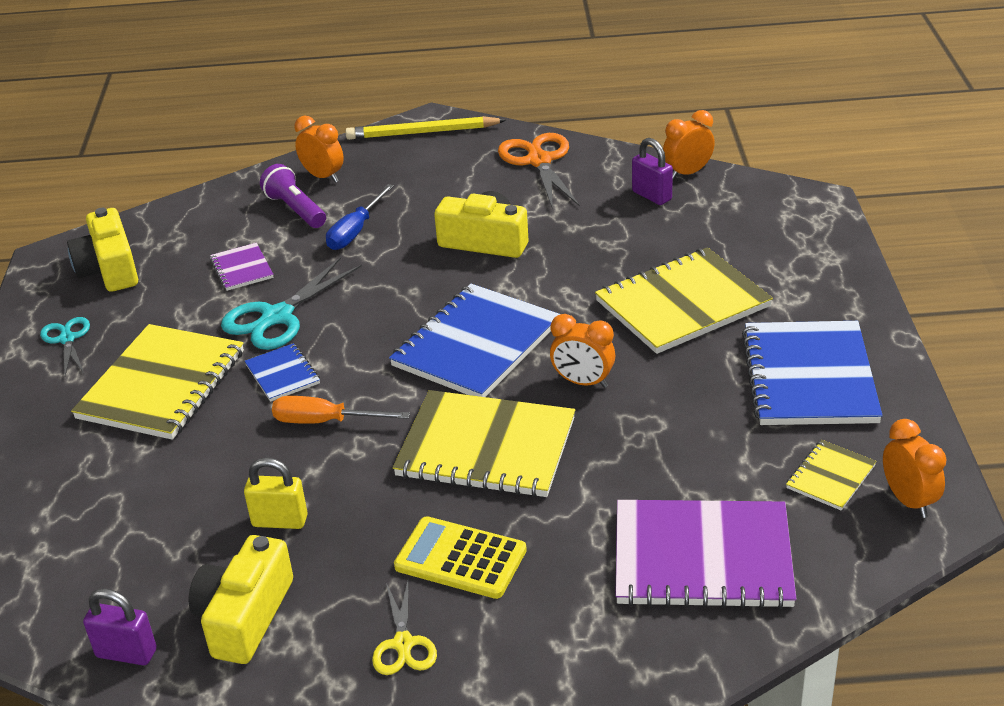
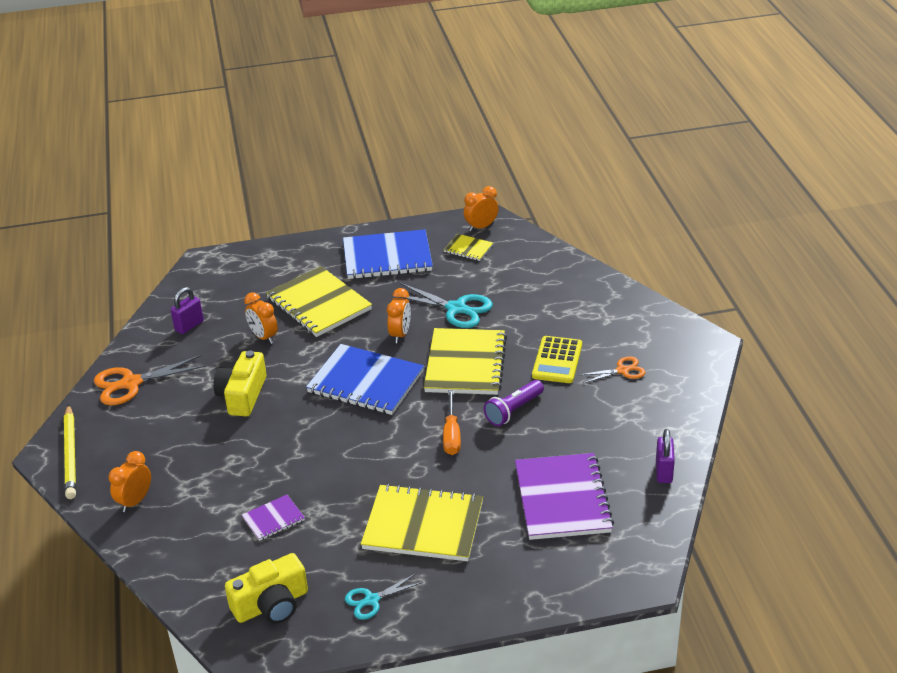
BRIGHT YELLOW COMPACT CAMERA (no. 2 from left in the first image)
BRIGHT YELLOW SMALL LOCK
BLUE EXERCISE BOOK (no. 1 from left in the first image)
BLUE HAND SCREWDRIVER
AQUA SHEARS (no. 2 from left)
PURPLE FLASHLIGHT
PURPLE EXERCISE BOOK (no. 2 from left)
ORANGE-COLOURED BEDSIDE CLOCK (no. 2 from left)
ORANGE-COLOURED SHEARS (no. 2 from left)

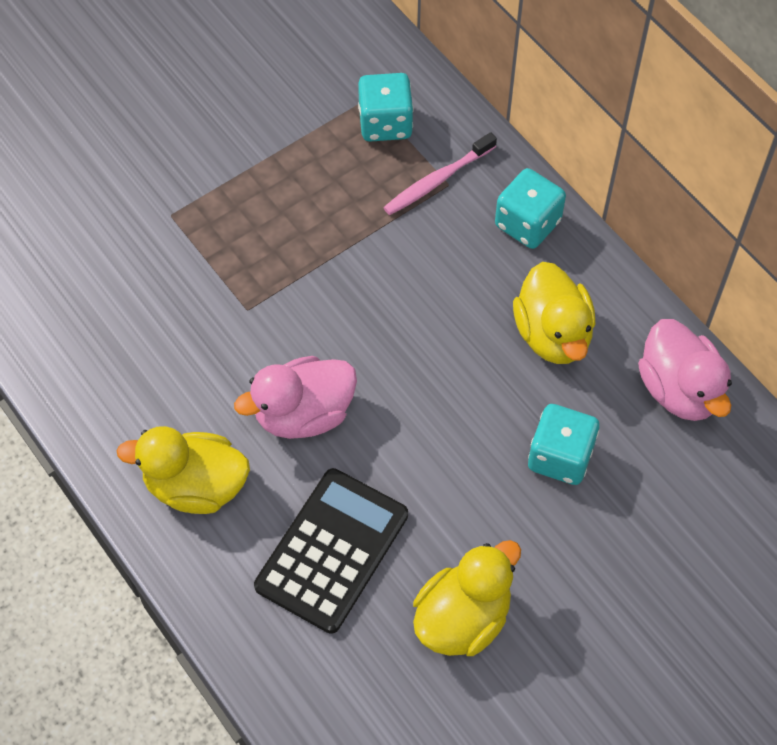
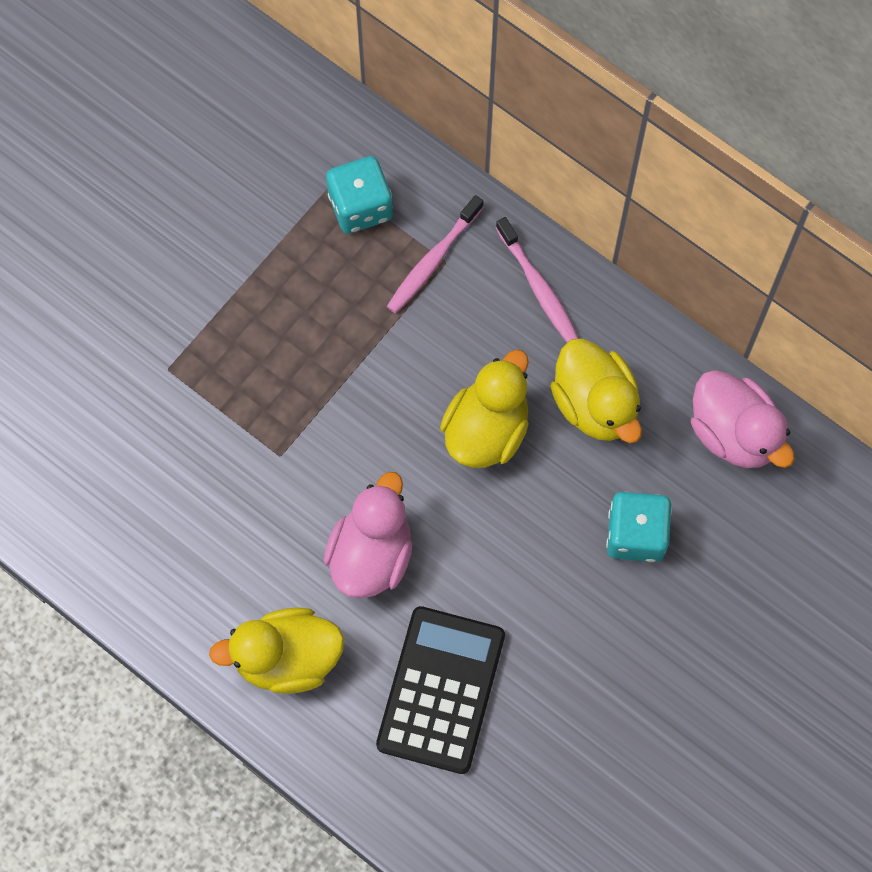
BRIGHT YELLOW TOY DUCK (no. 2 from left)
ROSE-PINK TOOTHBRUSH (no. 2 from left)
ROSE-PINK TOY DUCK (no. 1 from left)

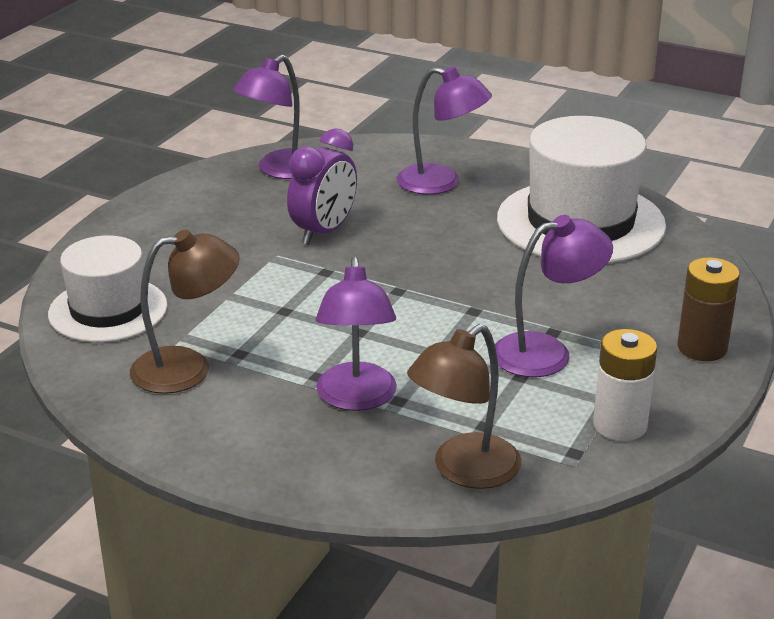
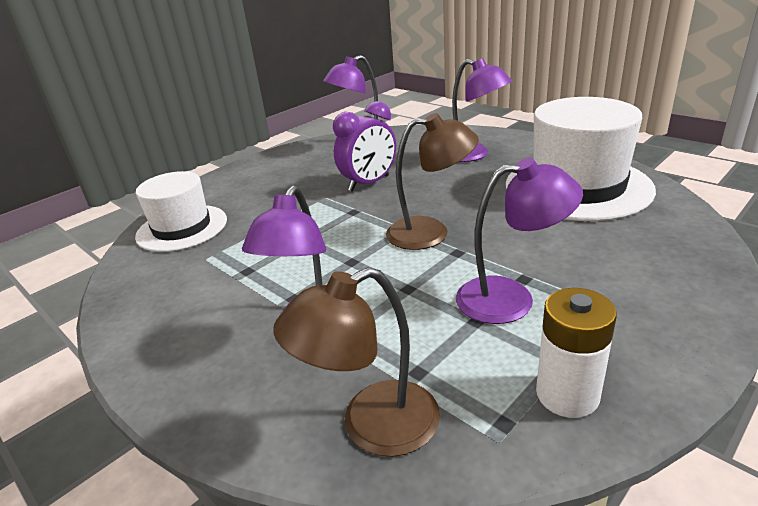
DARK BROWN AA BATTERY
DARK BROWN LAMP (no. 2 from left)

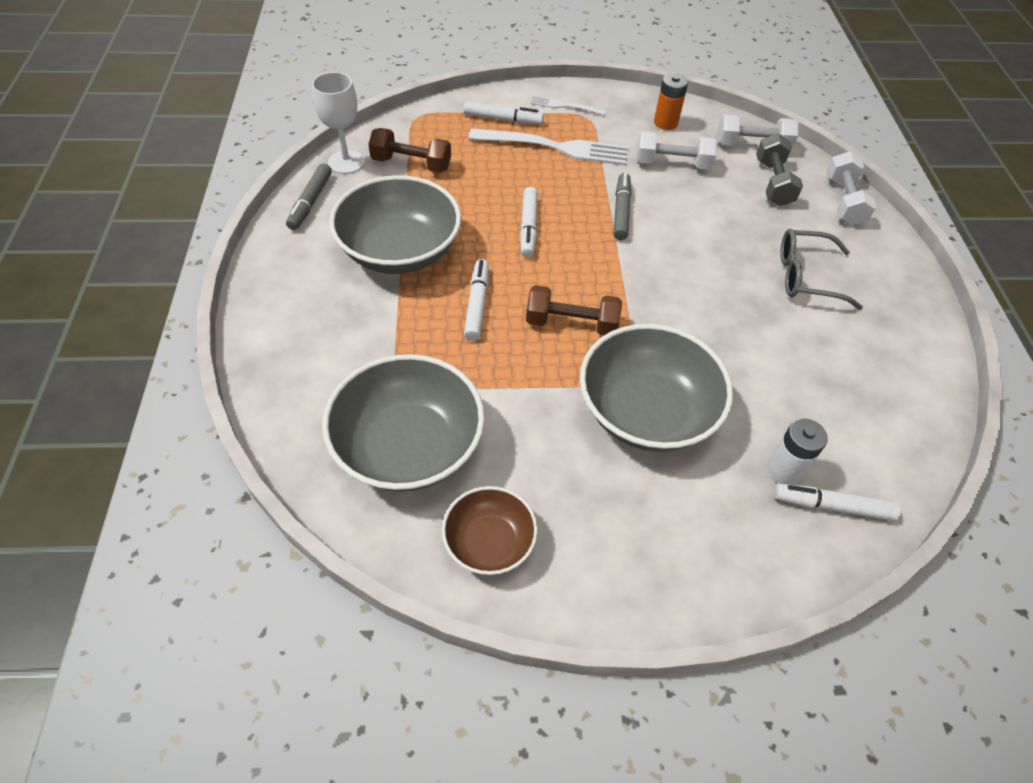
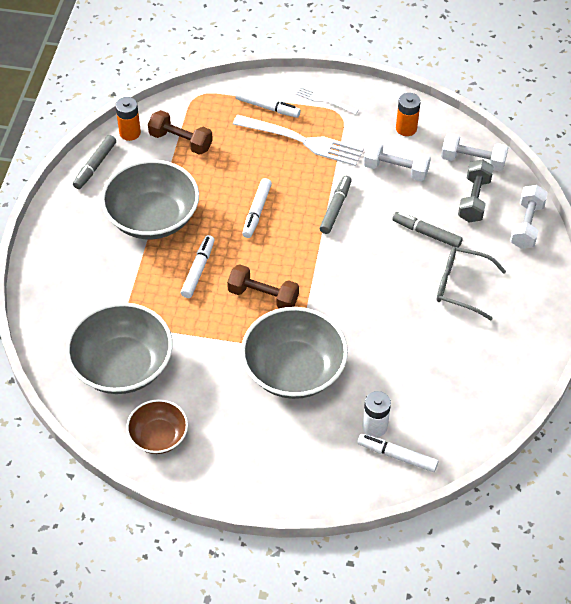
ASH-GREY FELT PEN (no. 3 from left)
ORANGE-COLOURED AA BATTERY (no. 1 from left)

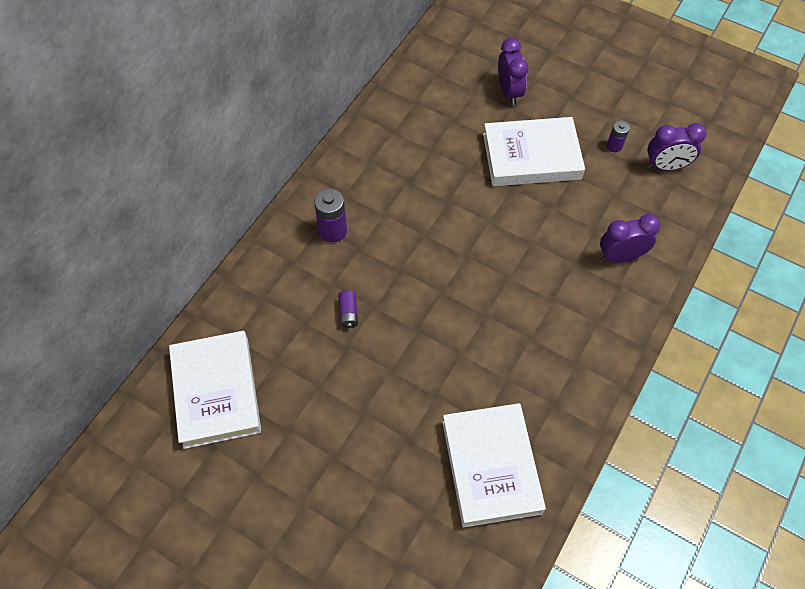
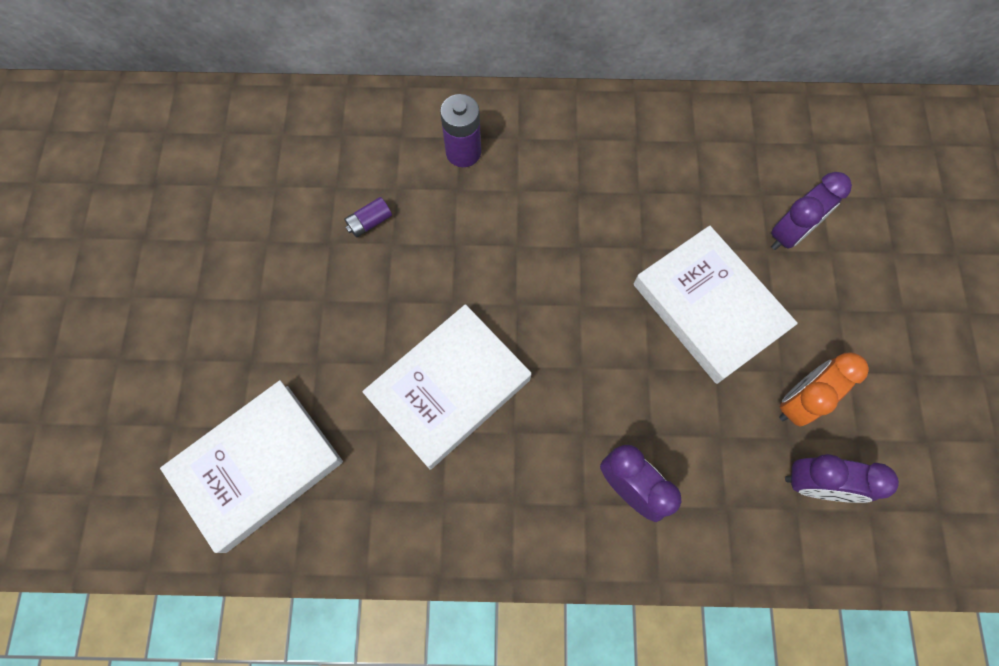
SNOW-WHITE HARDBACK (no. 2 from left)
ORANGE-COLOURED BEDSIDE CLOCK
PURPLE BEDSIDE CLOCK (no. 3 from left)

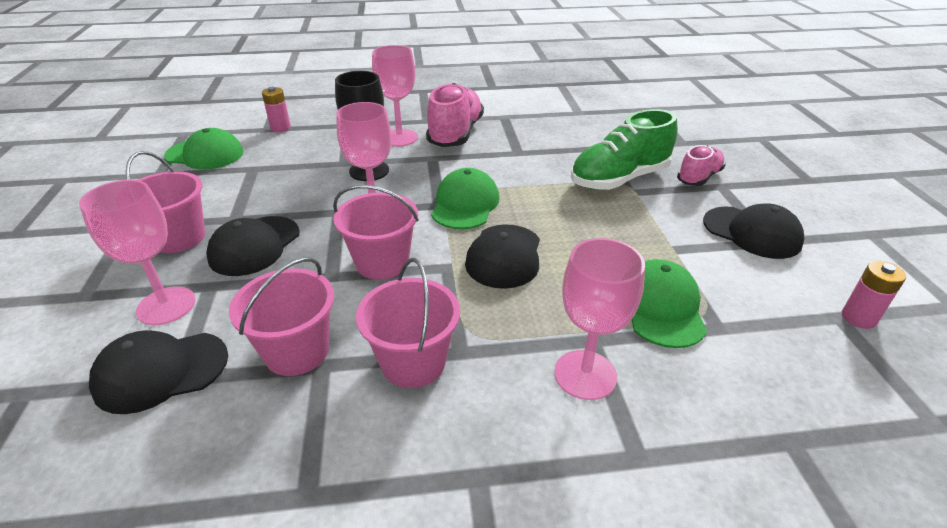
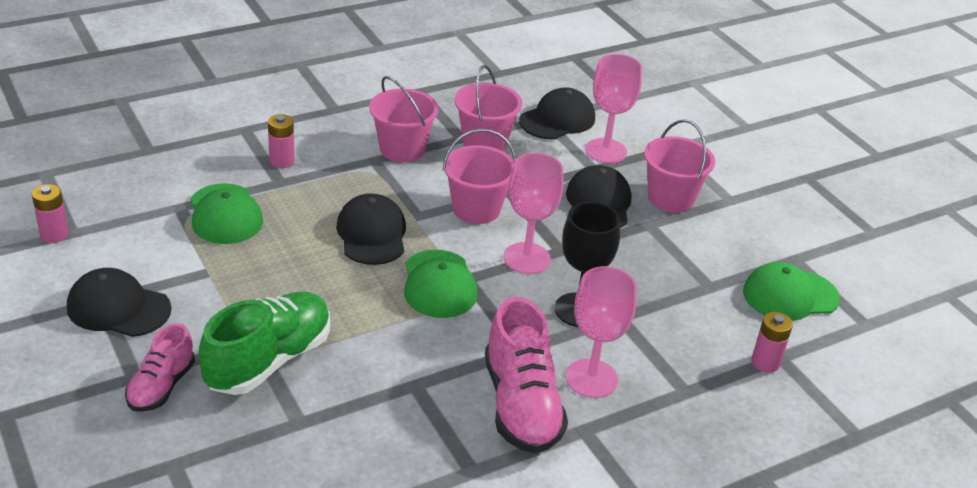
ROSE-PINK AA BATTERY (no. 2 from left)

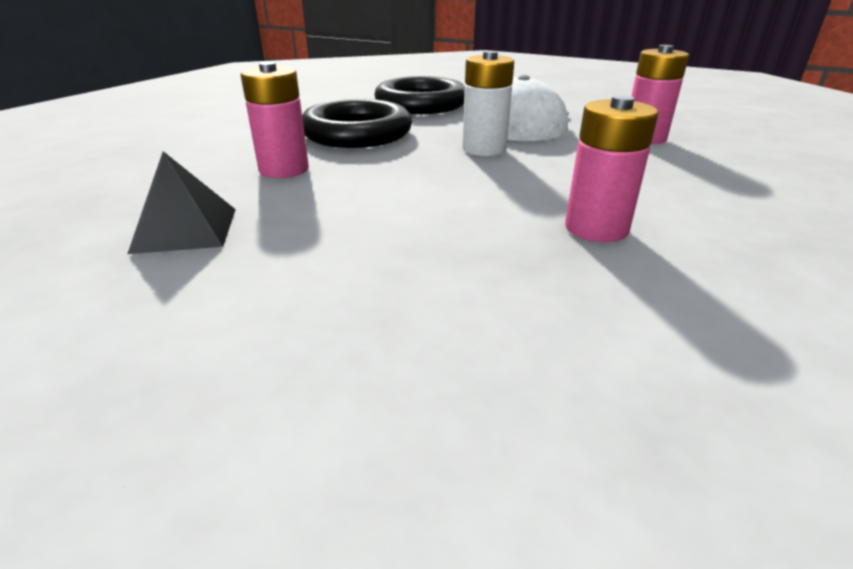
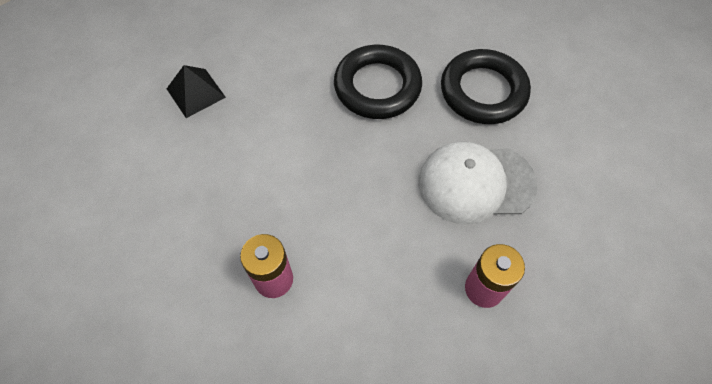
ROSE-PINK AA BATTERY (no. 1 from left in the first image)
SNOW-WHITE AA BATTERY

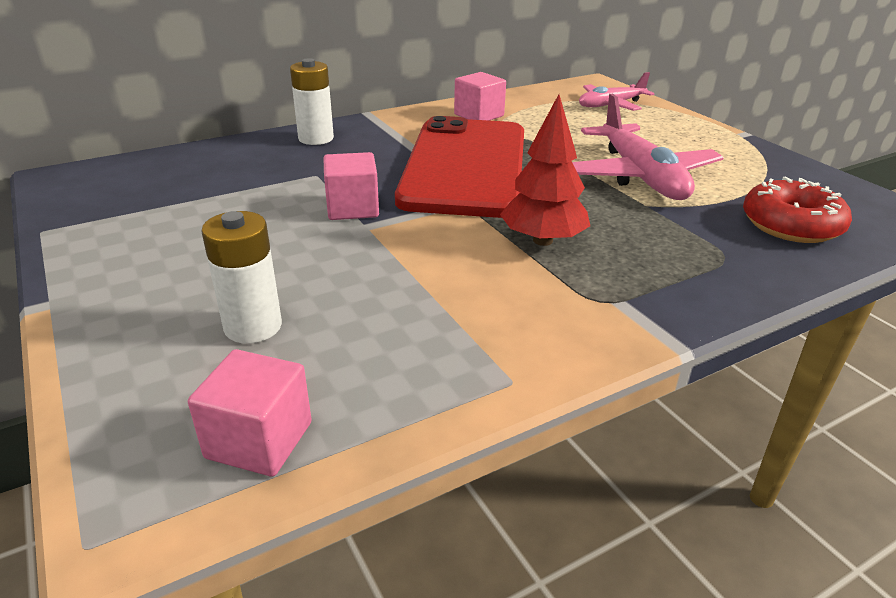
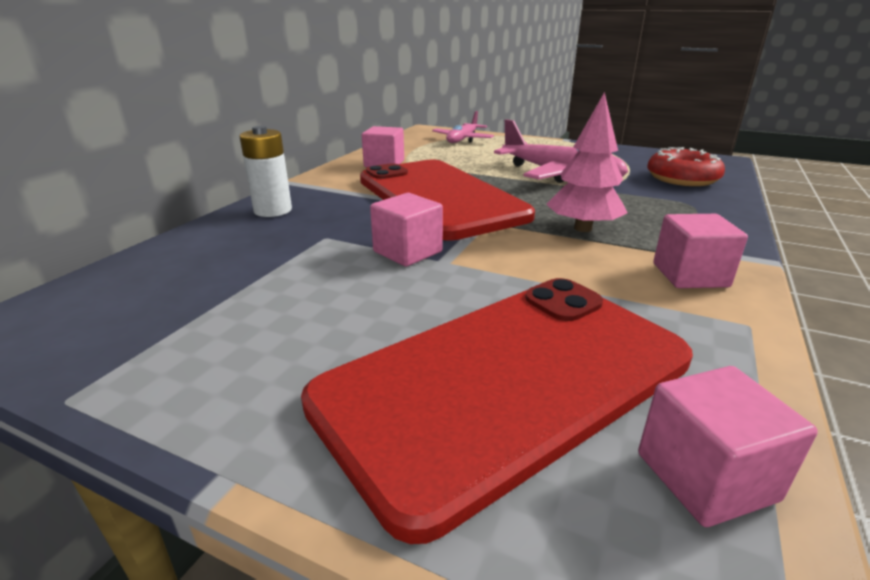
ROSE-PINK BLOCK (no. 3 from left)
RED MOBILE PHONE (no. 2 from left)
ROSE-PINK TREE

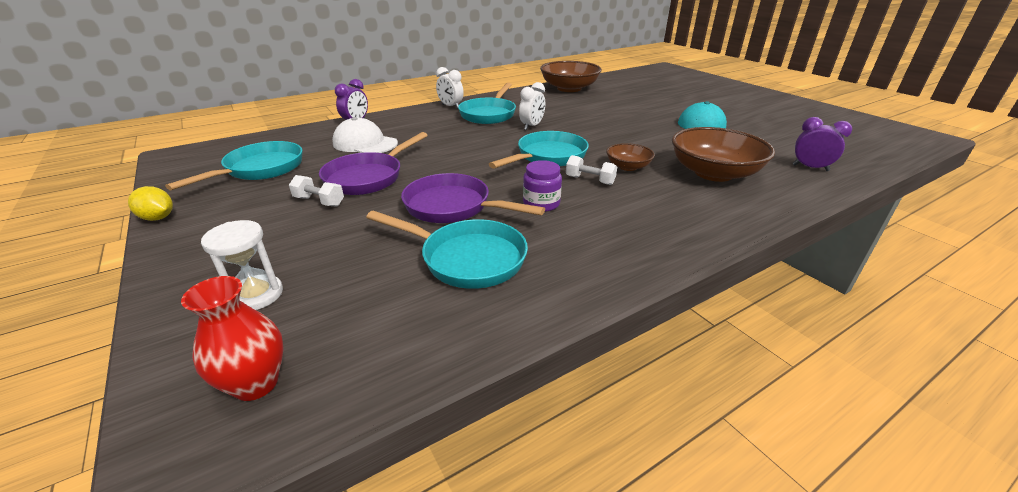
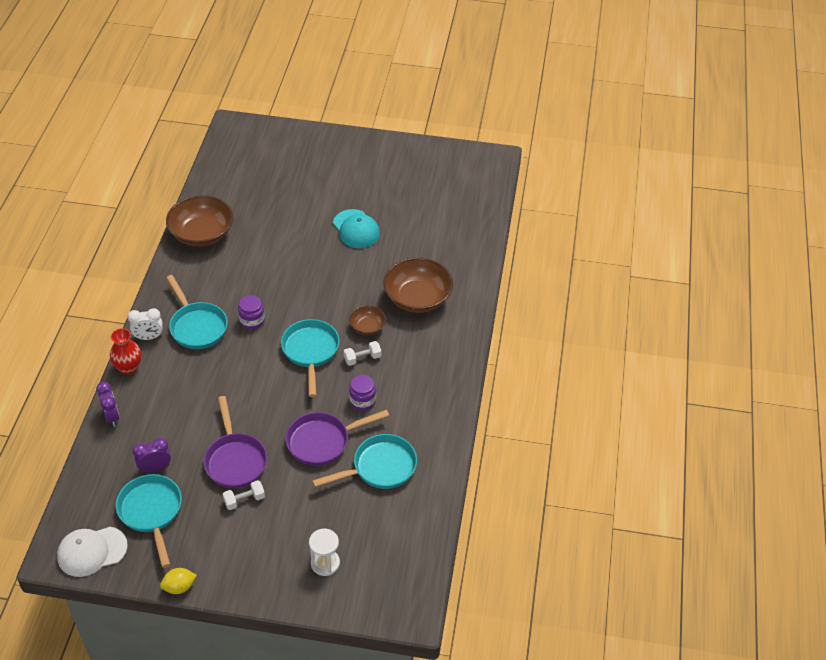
RED FLOWER VASE
SNOW-WHITE CAP
PURPLE BEDSIDE CLOCK (no. 2 from left)
PURPLE JAR (no. 1 from left)

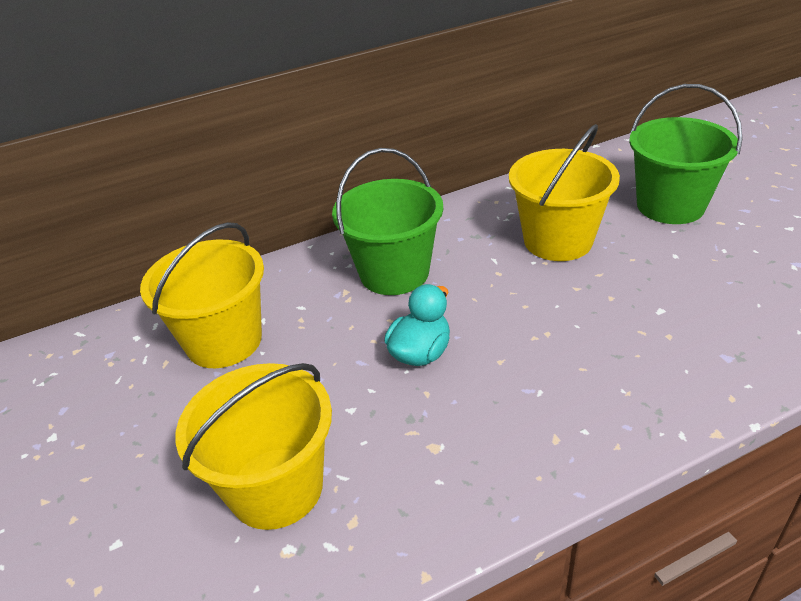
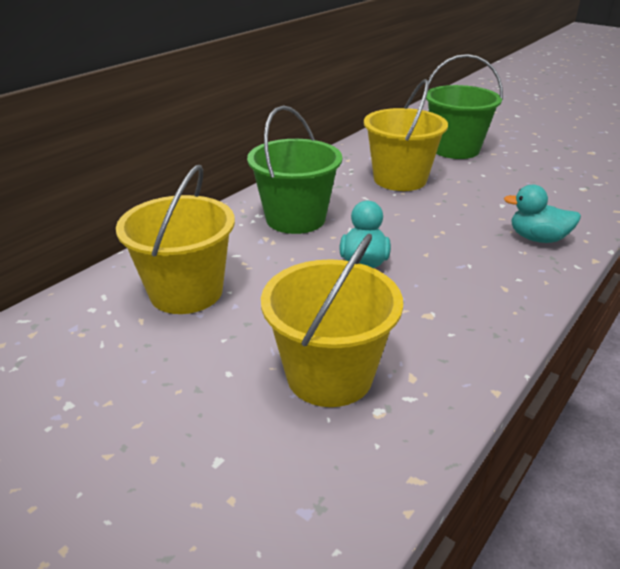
AQUA TOY DUCK (no. 2 from left)

